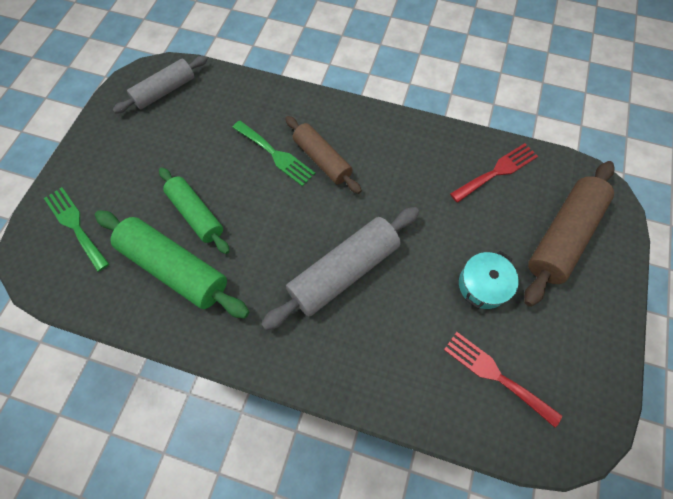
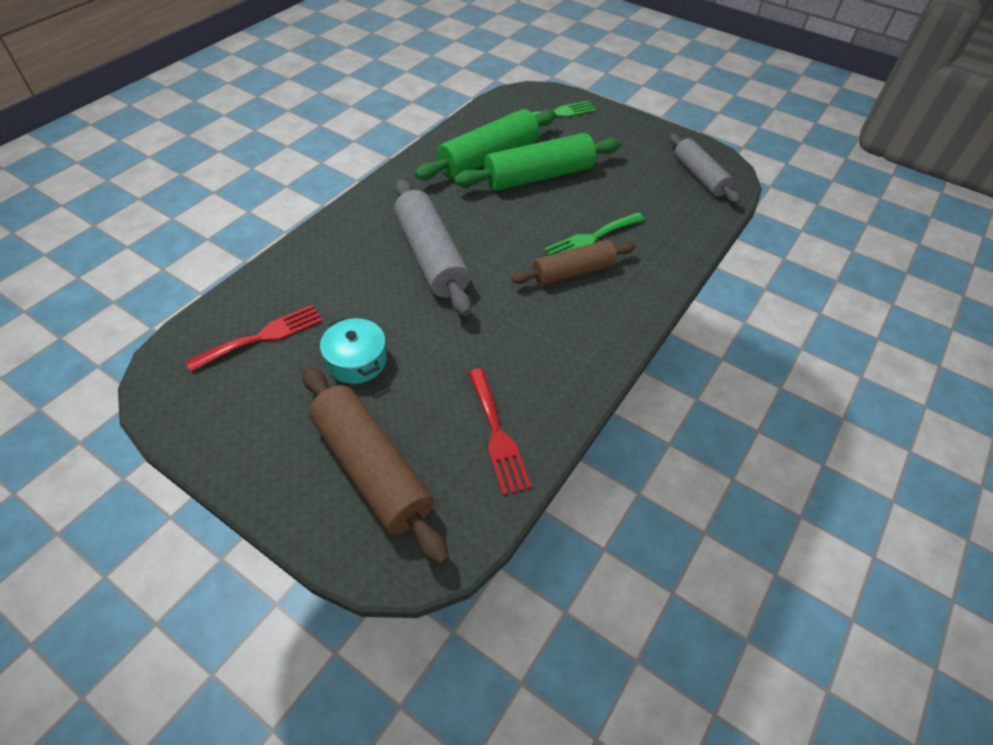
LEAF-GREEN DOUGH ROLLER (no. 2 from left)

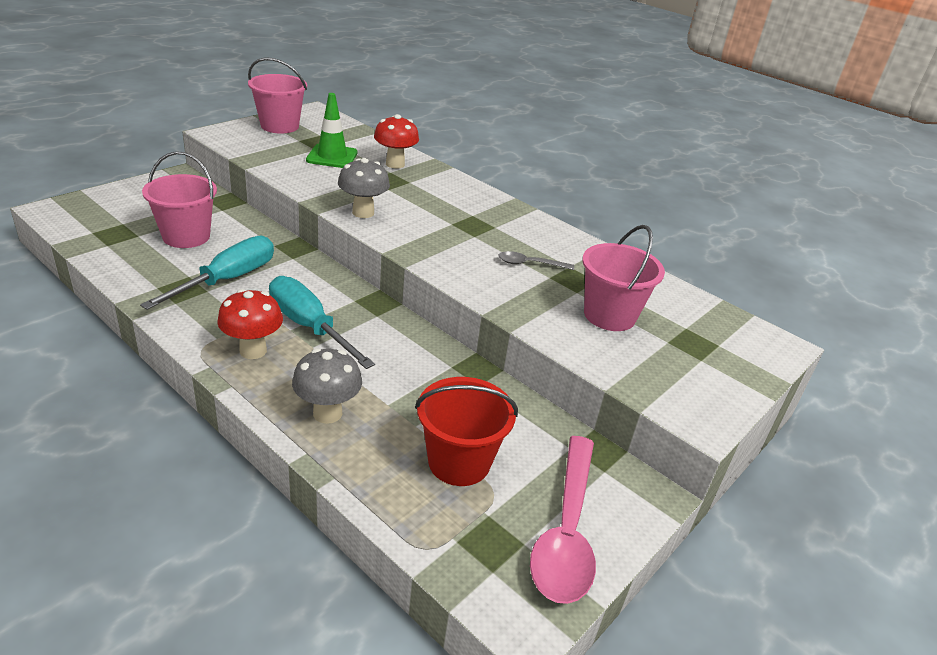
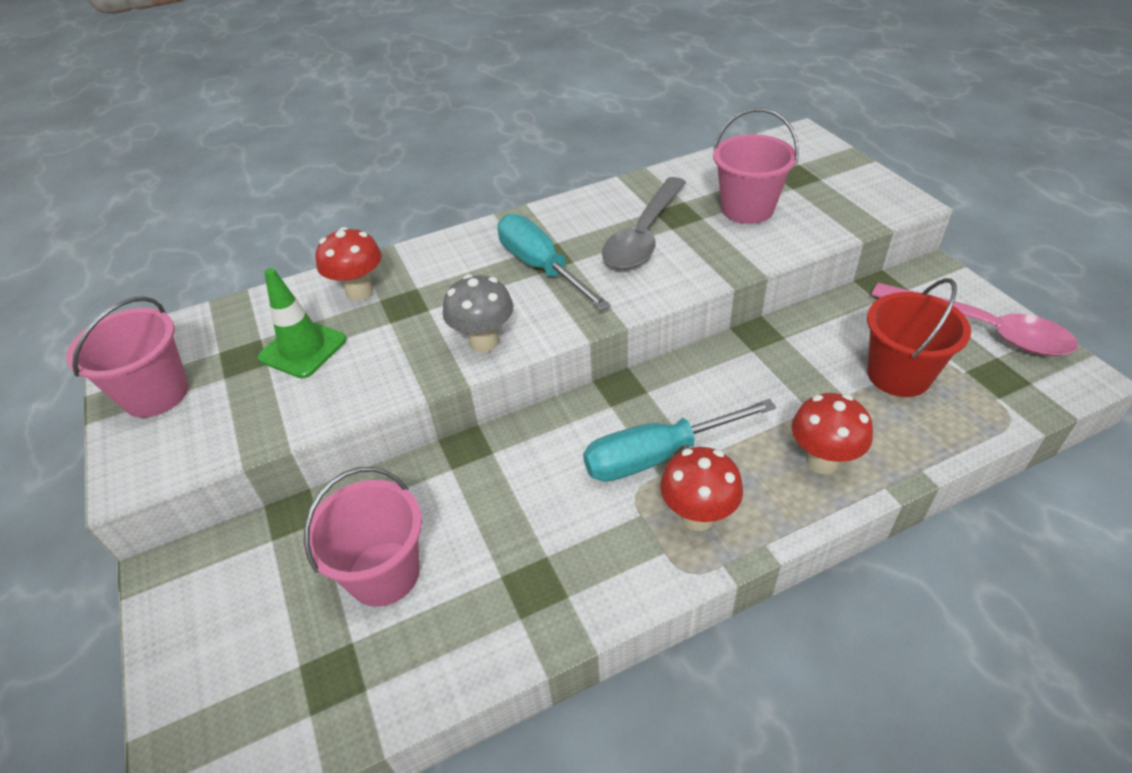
AQUA HAND SCREWDRIVER (no. 1 from left)
RED FUNGUS (no. 3 from left)
ASH-GREY TABLESPOON

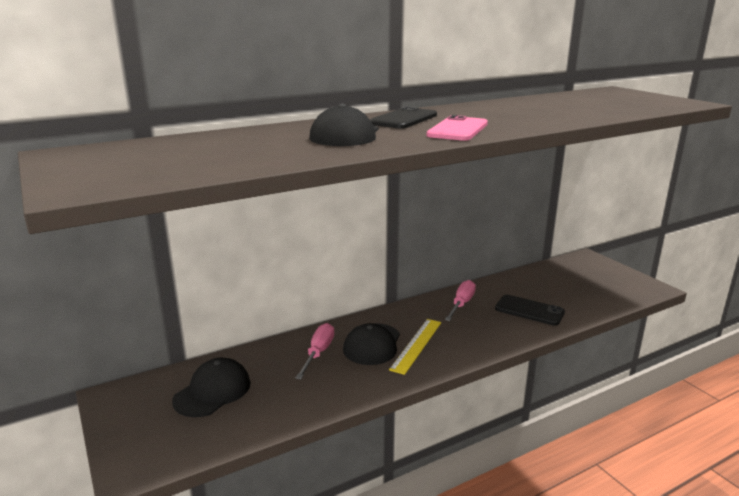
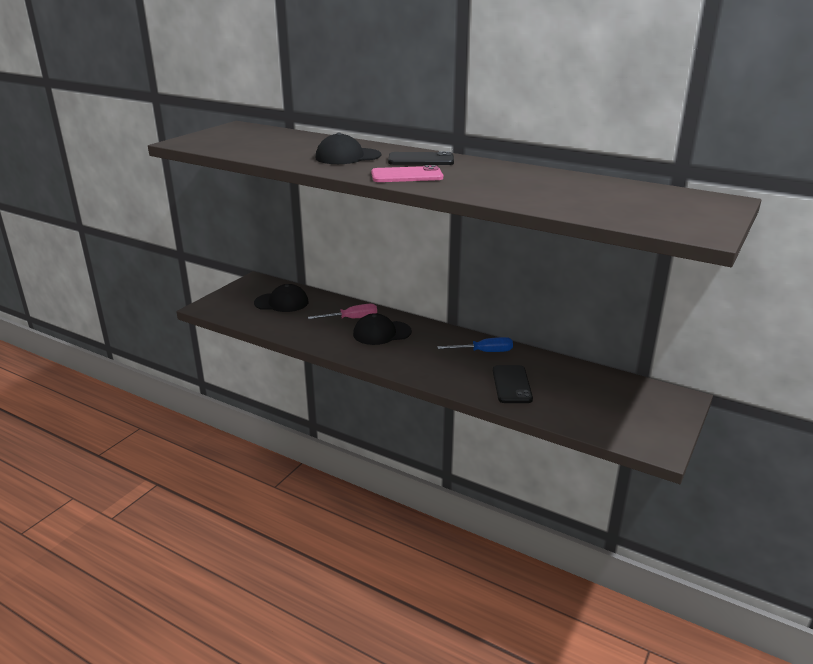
BRIGHT YELLOW RULER
BLUE HAND SCREWDRIVER

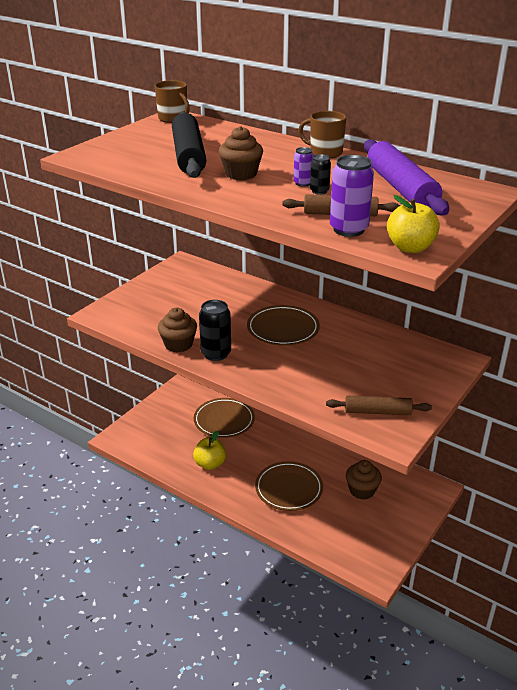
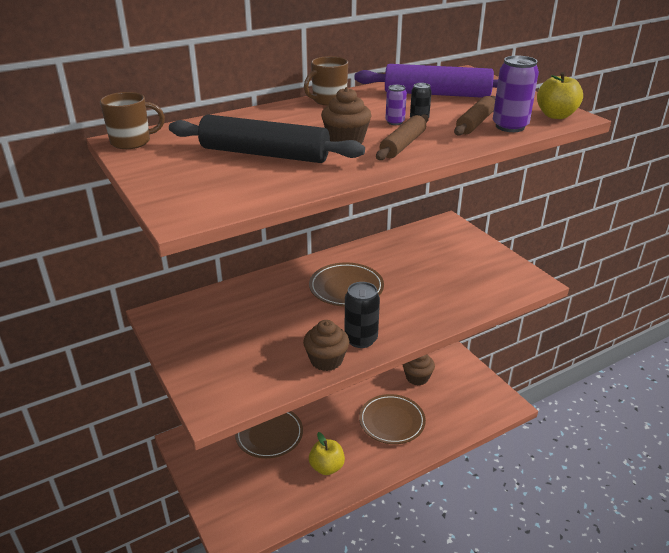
DARK BROWN DOUGH ROLLER (no. 1 from left)

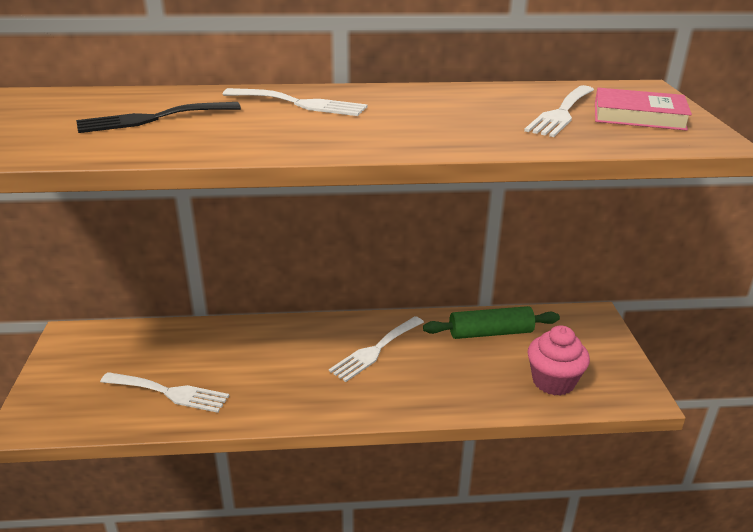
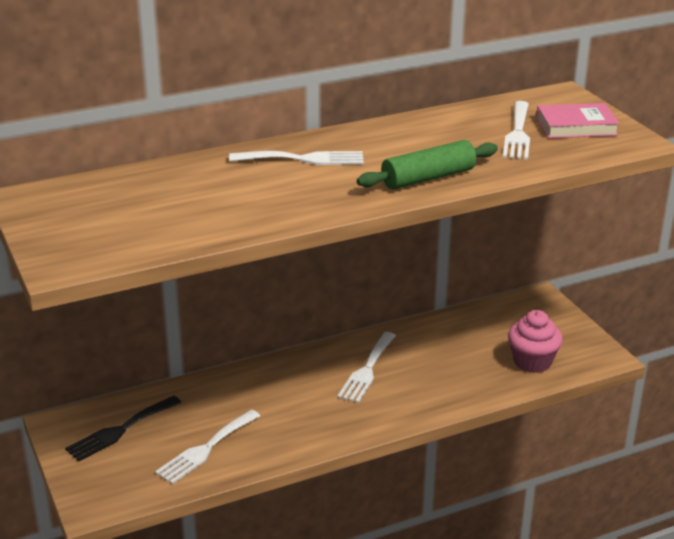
EBONY DINNER FORK
LEAF-GREEN DOUGH ROLLER
SNOW-WHITE DINNER FORK (no. 1 from left)

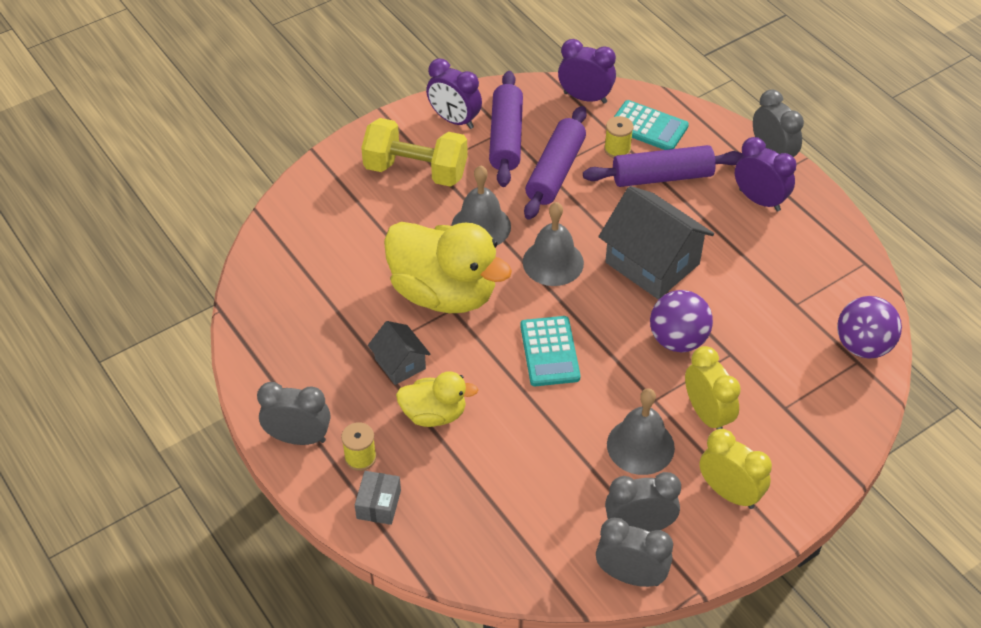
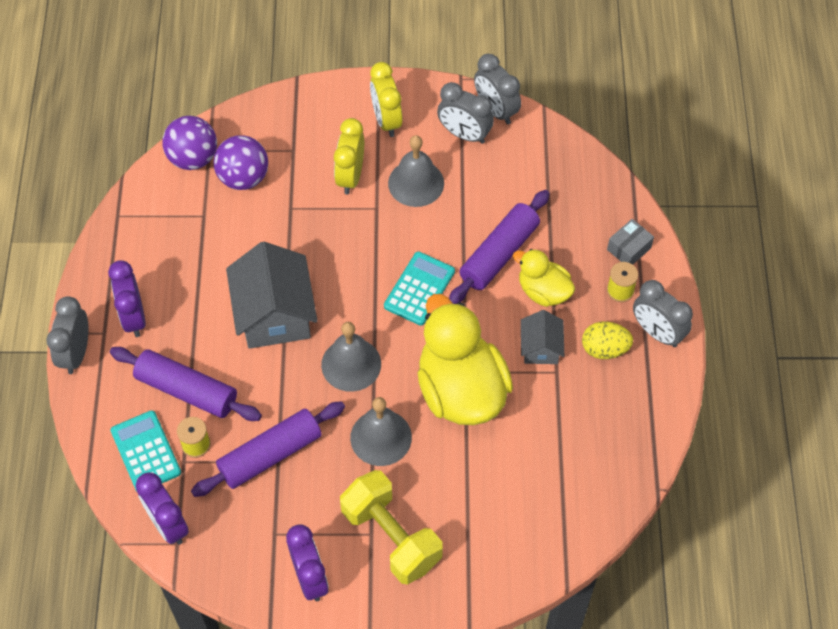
BRIGHT YELLOW EGG
PURPLE DOUGH ROLLER (no. 3 from left)
PURPLE SPHERE (no. 2 from left)

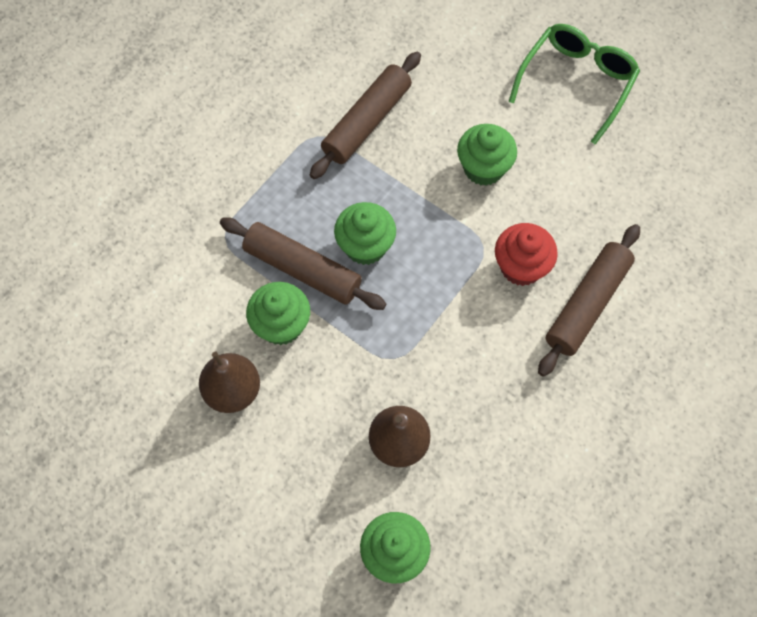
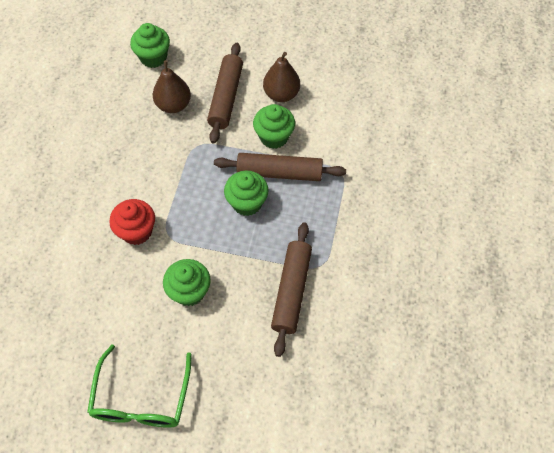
DARK BROWN DOUGH ROLLER (no. 1 from left)

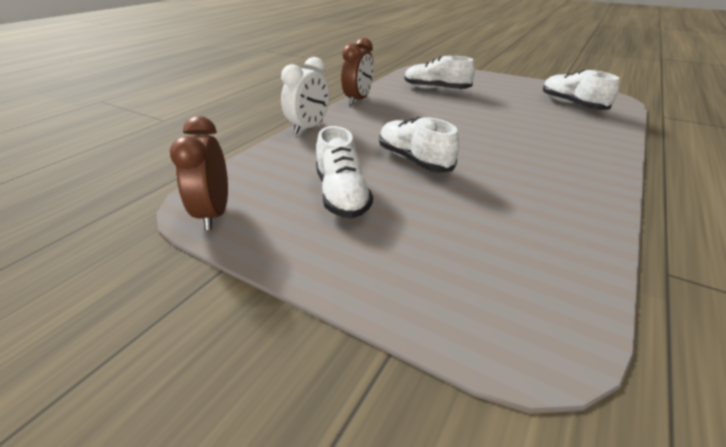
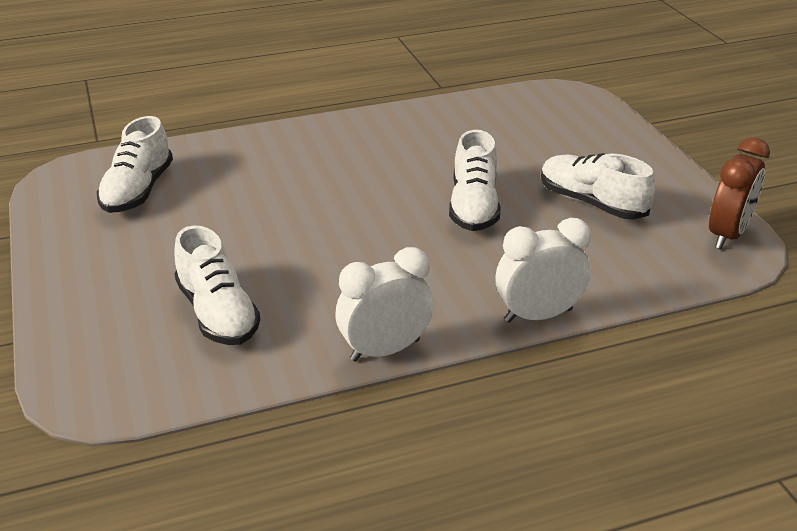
SNOW-WHITE BEDSIDE CLOCK (no. 1 from left)
SNOW-WHITE SNEAKER (no. 4 from left)

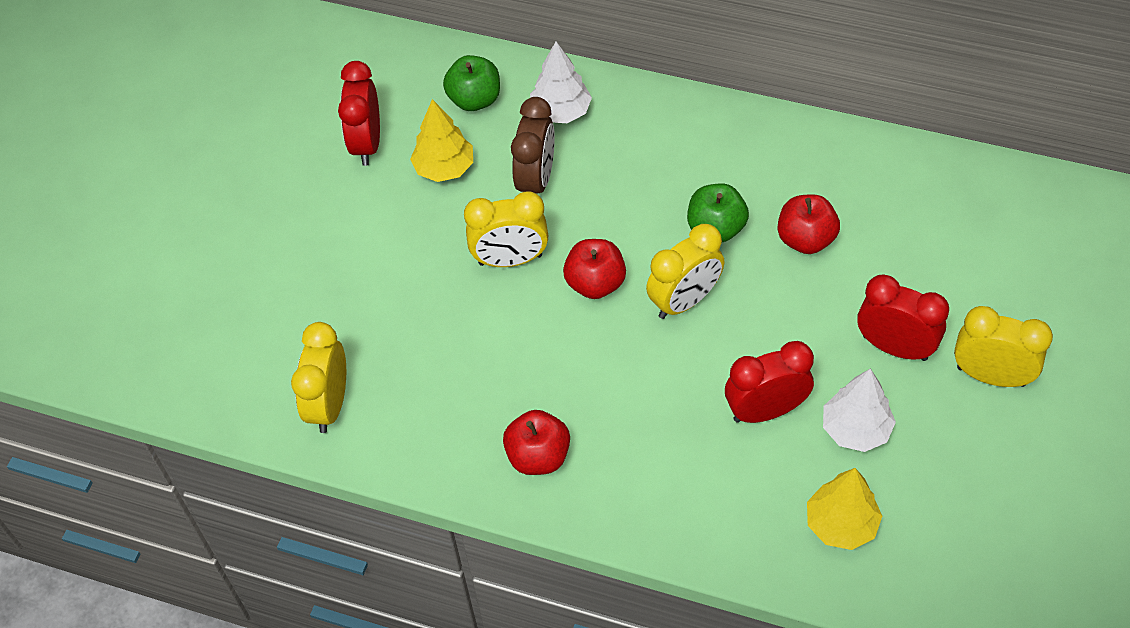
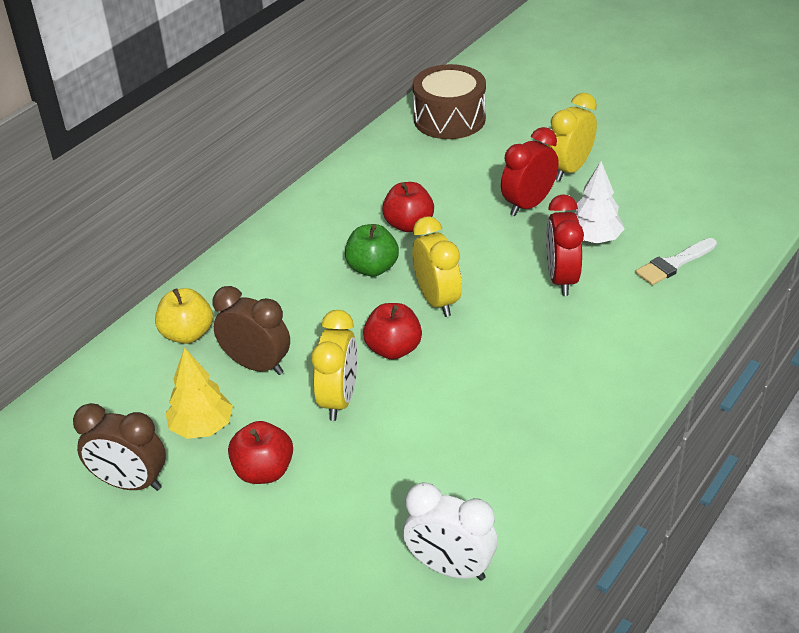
LEAF-GREEN TOY APPLE (no. 1 from left in the first image)
DARK BROWN TOY DRUM
RED TOY APPLE (no. 1 from left)
BRIGHT YELLOW TOY APPLE
SNOW-WHITE PAINT BRUSH
SNOW-WHITE BEDSIDE CLOCK
DARK BROWN BEDSIDE CLOCK (no. 1 from left)

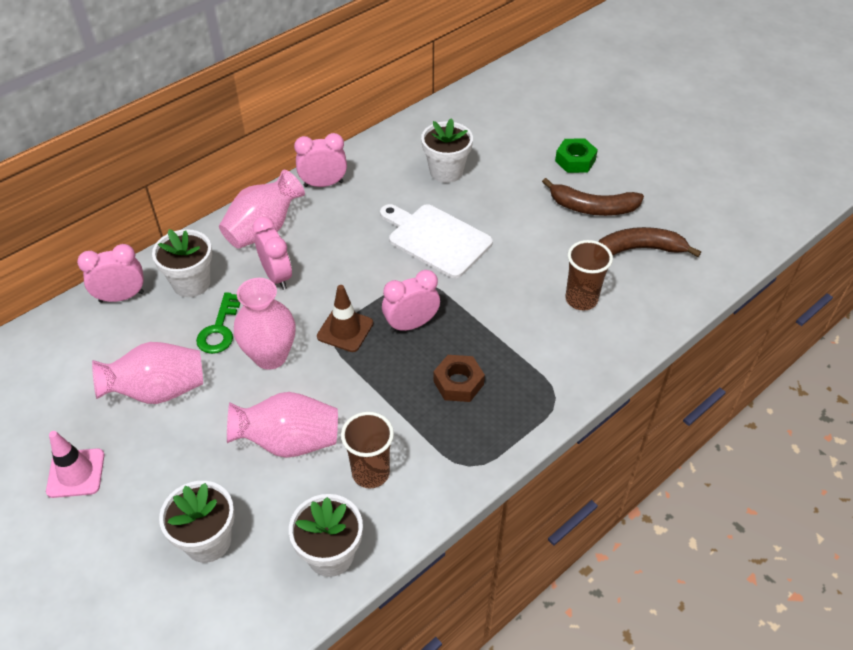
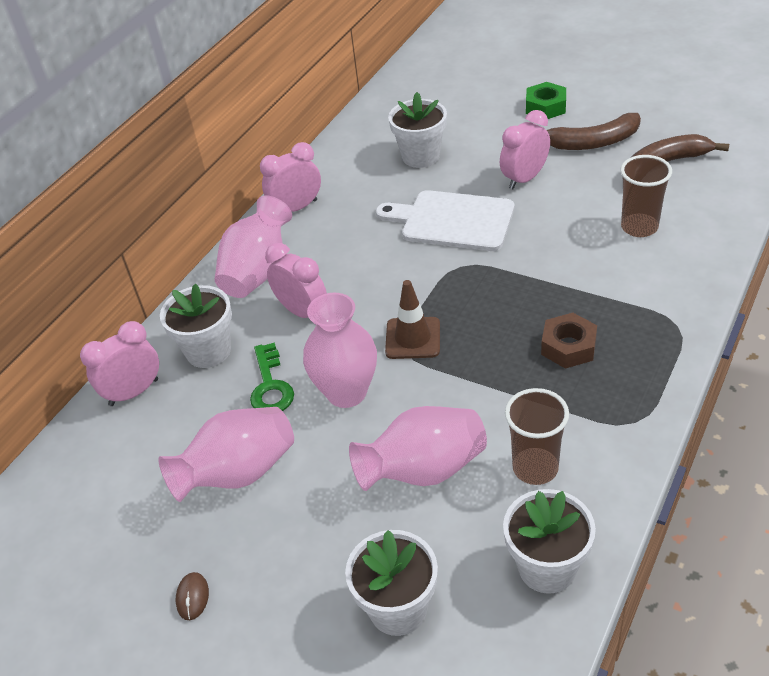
ROSE-PINK BEDSIDE CLOCK (no. 4 from left)
DARK BROWN COMPUTER MOUSE

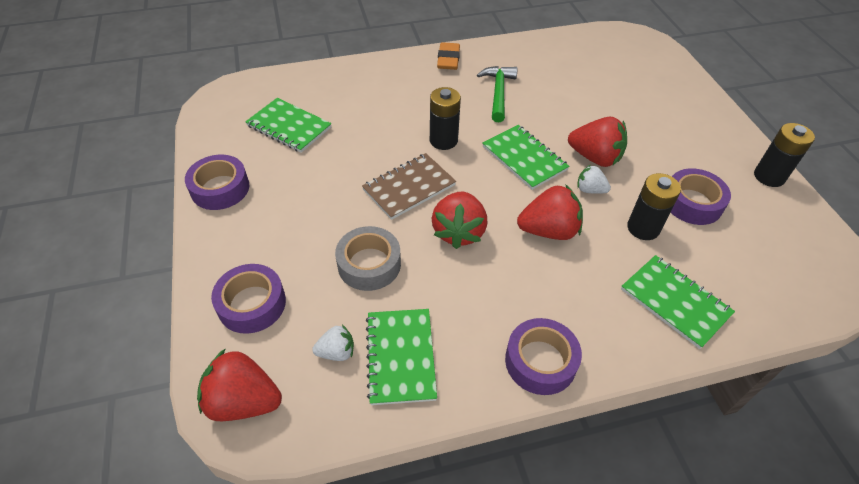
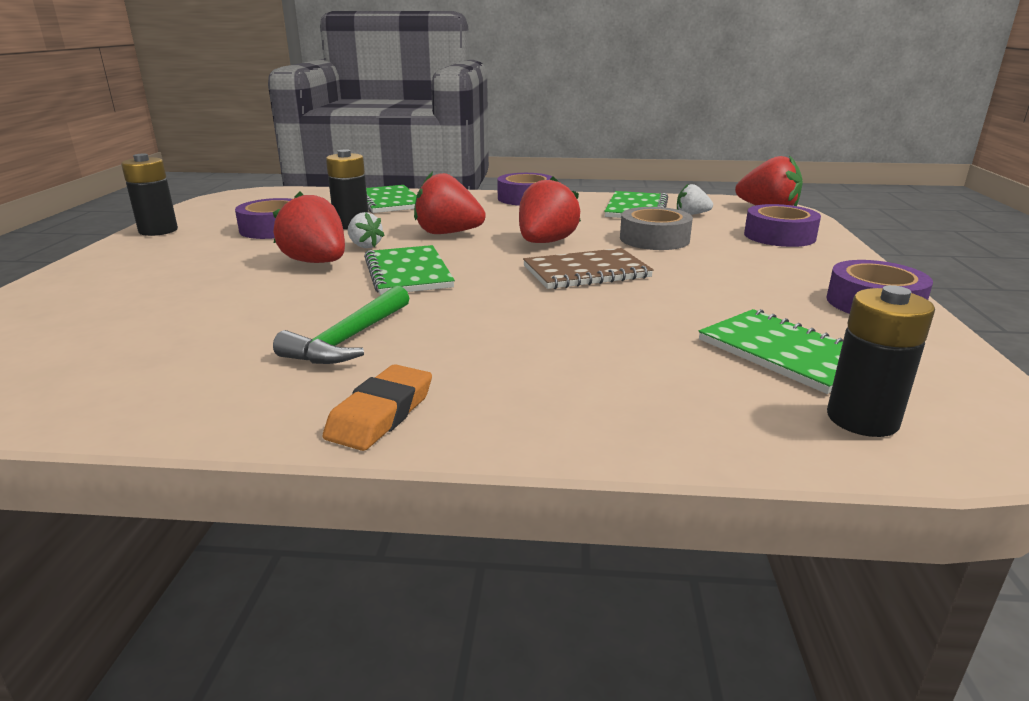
EBONY AA BATTERY (no. 3 from left)

